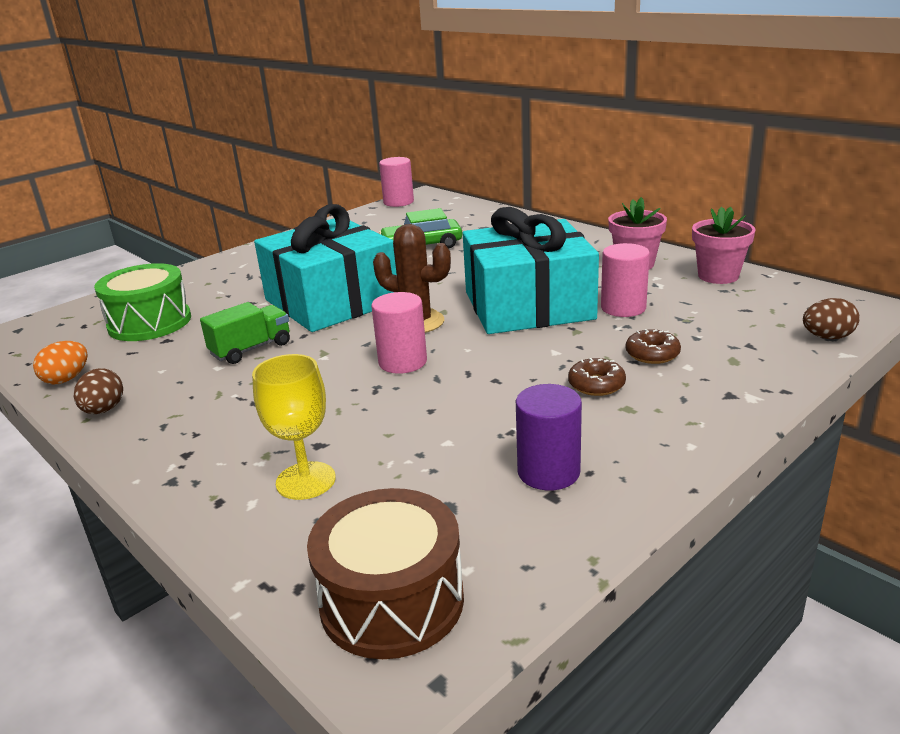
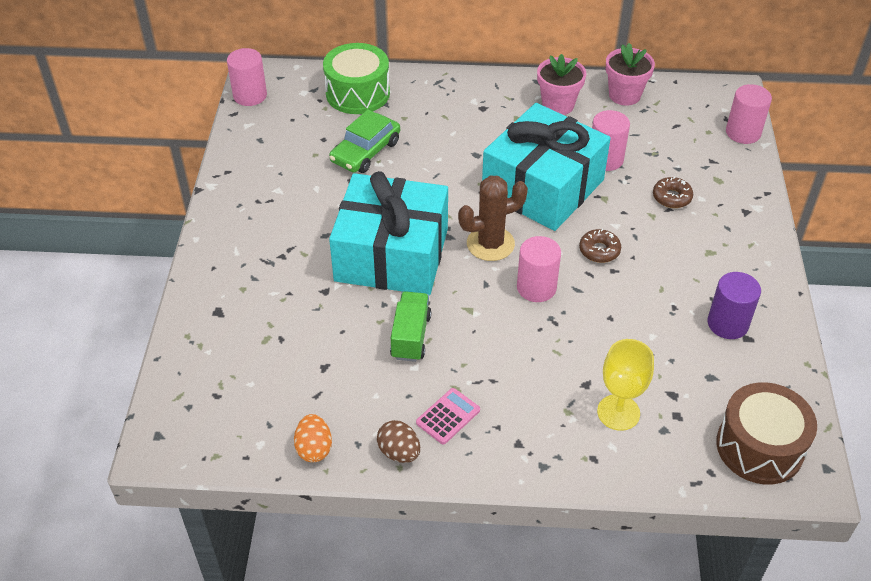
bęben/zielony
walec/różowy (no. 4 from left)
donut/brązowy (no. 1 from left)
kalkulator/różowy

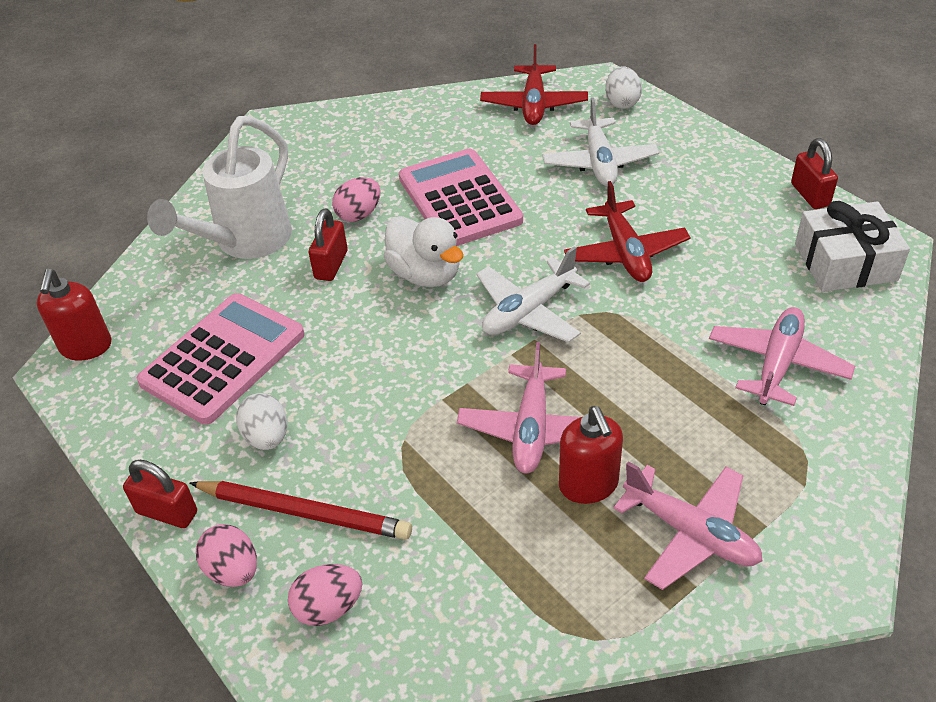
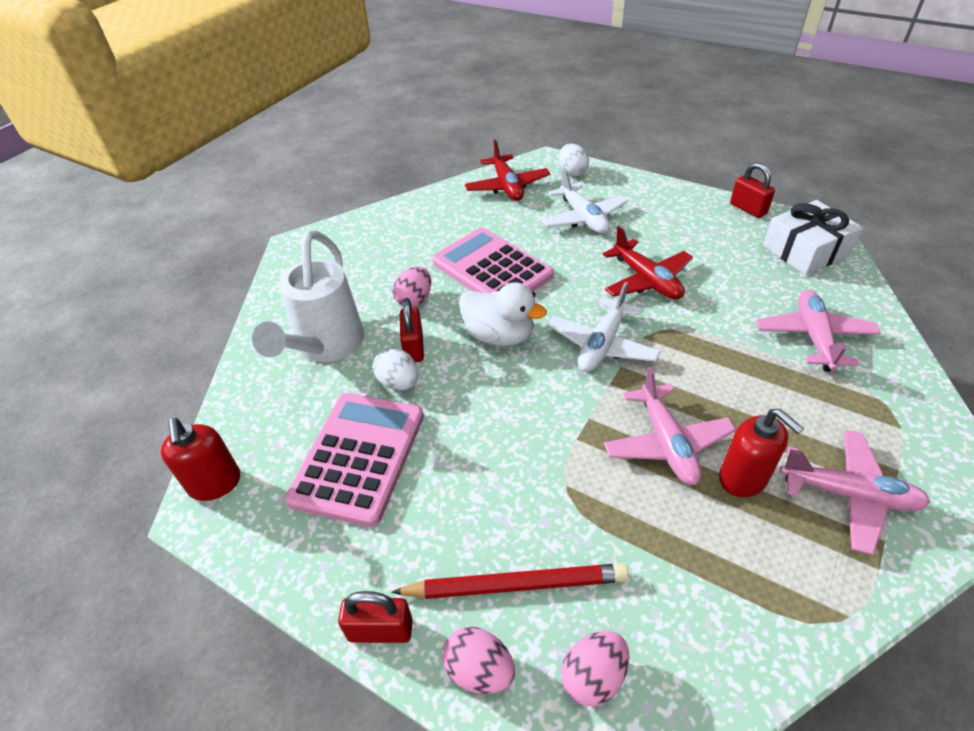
jajko/biały (no. 1 from left)

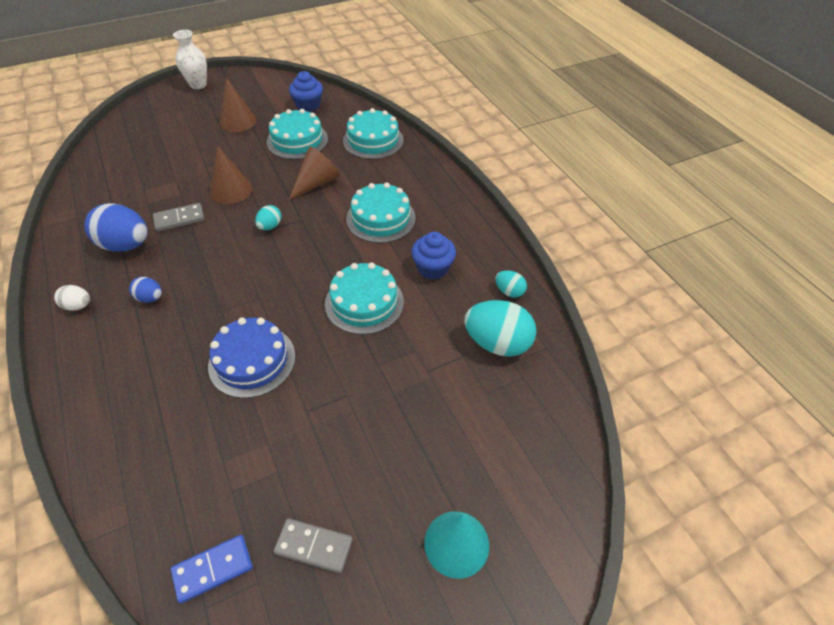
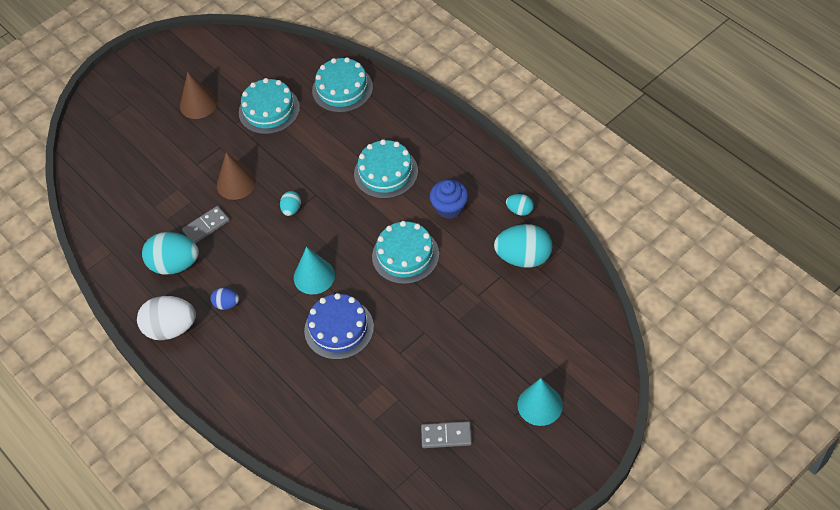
wazon/biały
muffinka/niebieski (no. 1 from left in the first image)
stożek/brązowy (no. 3 from left in the first image)
jajko/turkusowy (no. 1 from left)
jajko/biały
kostka domina/niebieski
stożek/turkusowy (no. 1 from left)

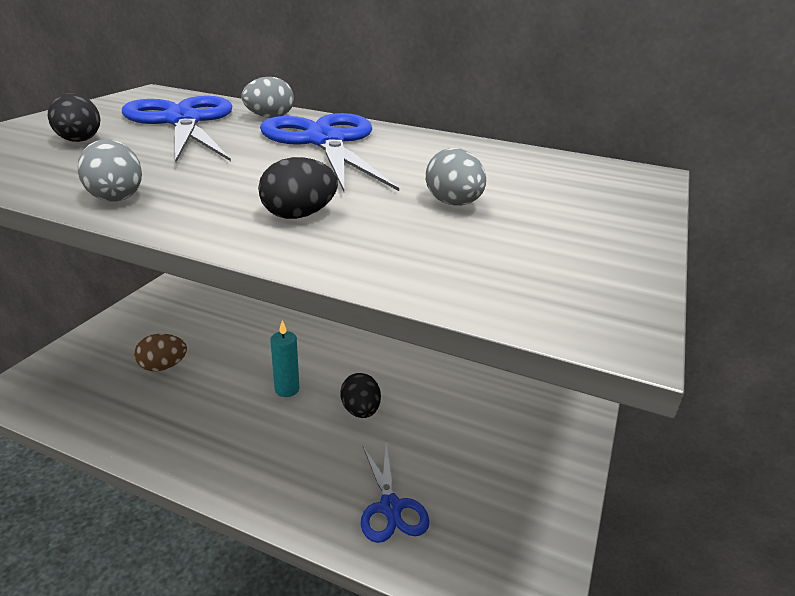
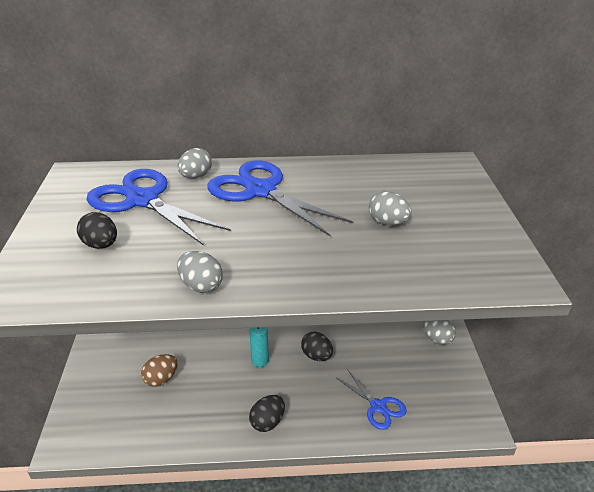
jajko/czarny (no. 2 from left)
jajko/szary (no. 4 from left)

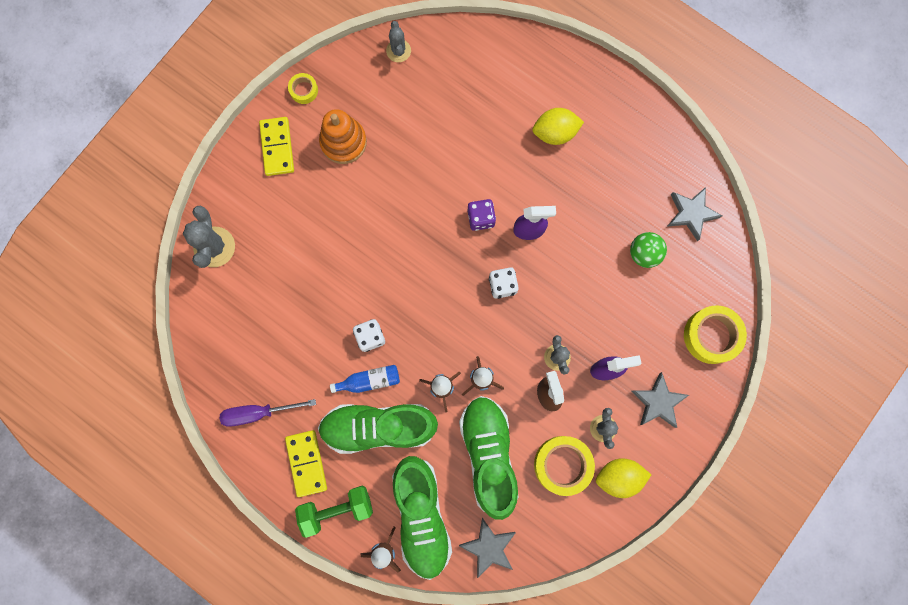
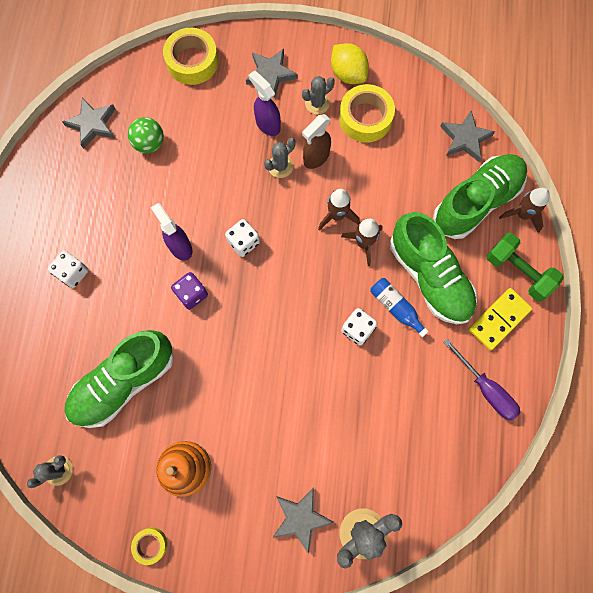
kostka do gry/biały (no. 1 from left)
kostka domina/żółty (no. 1 from left in the first image)
but/zielony (no. 1 from left)
gwiazda/szary (no. 3 from left)

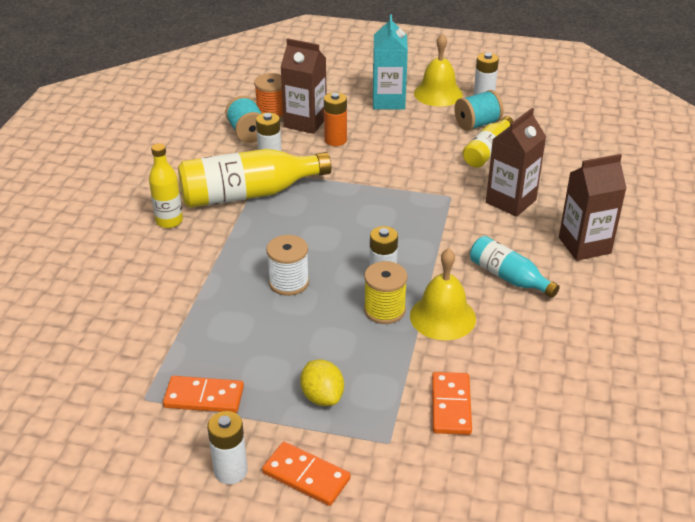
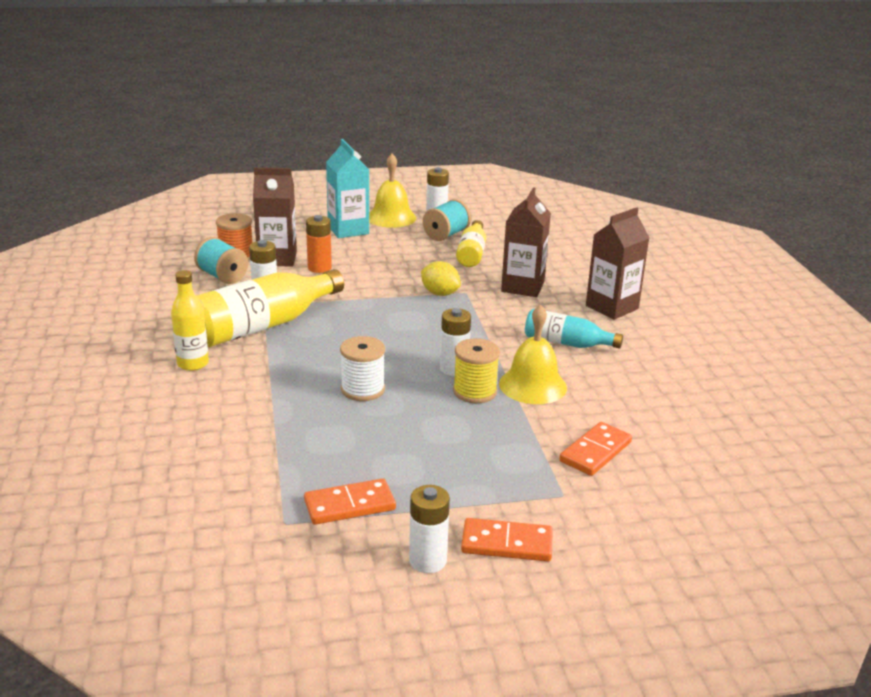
cytryna/żółty
kostka domina/pomarańczowy (no. 3 from left)

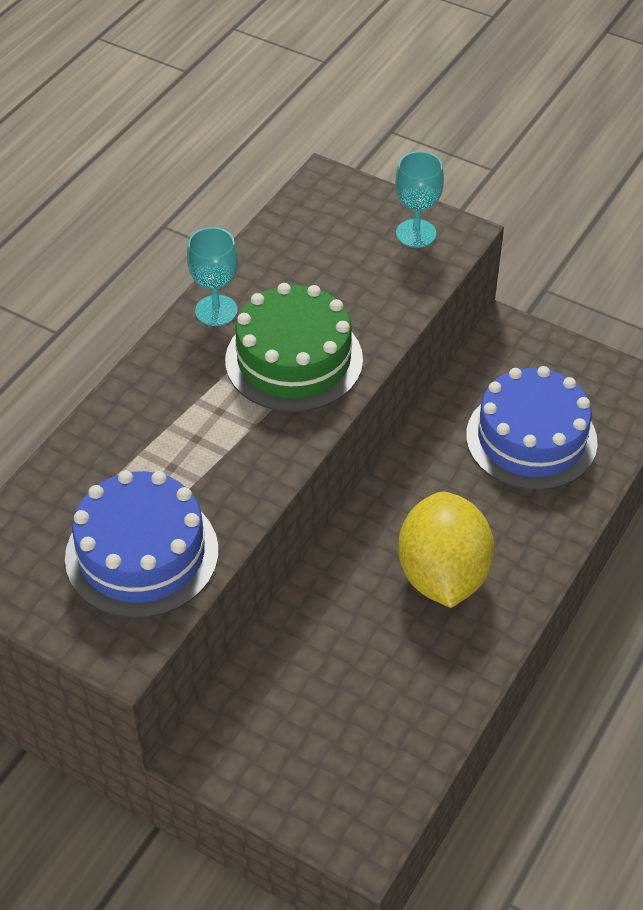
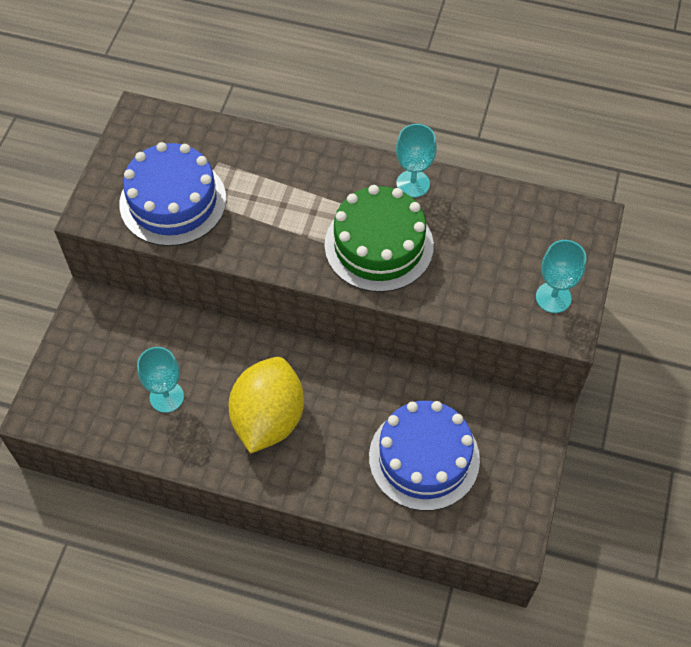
cytryna/żółty
kielich/turkusowy (no. 1 from left)

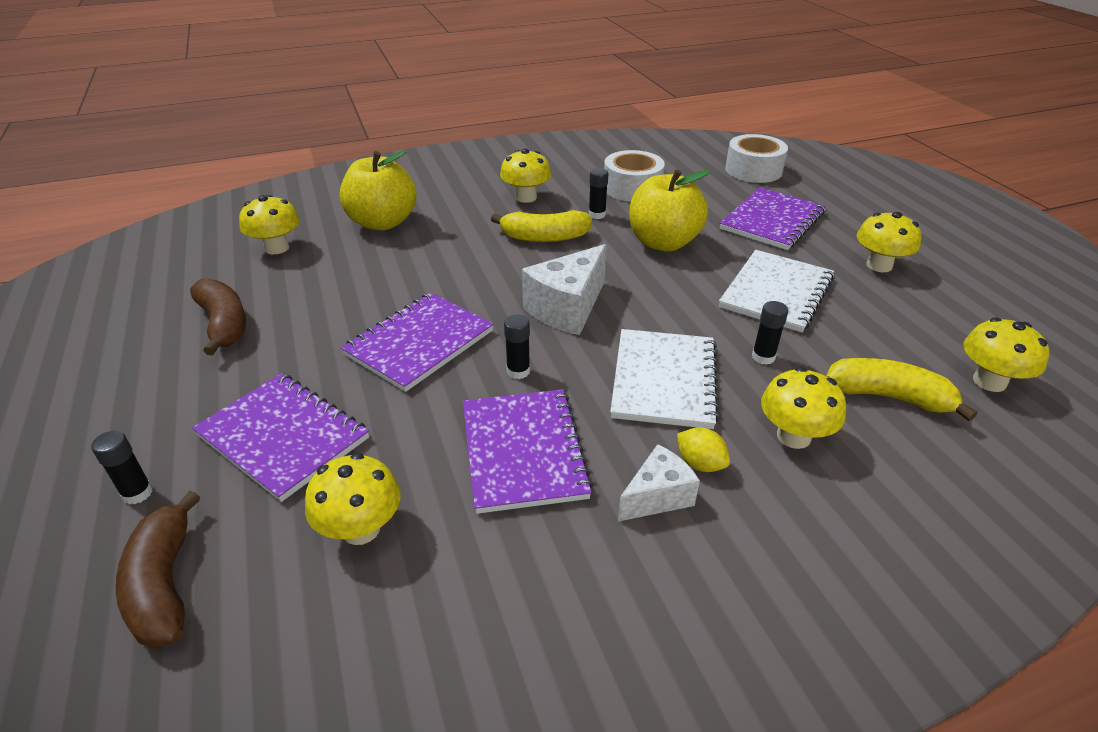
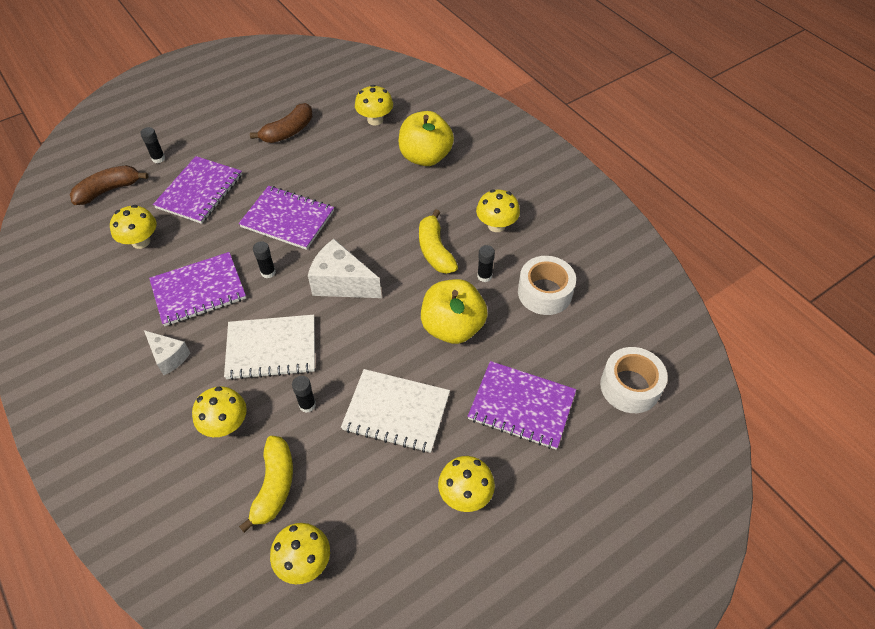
cytryna/żółty

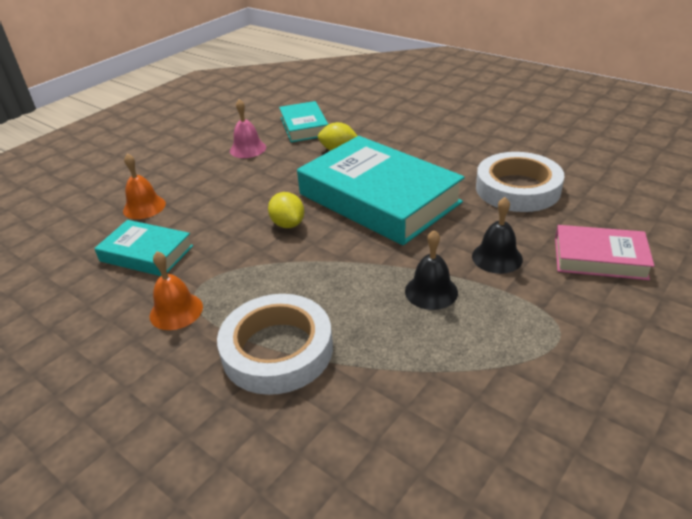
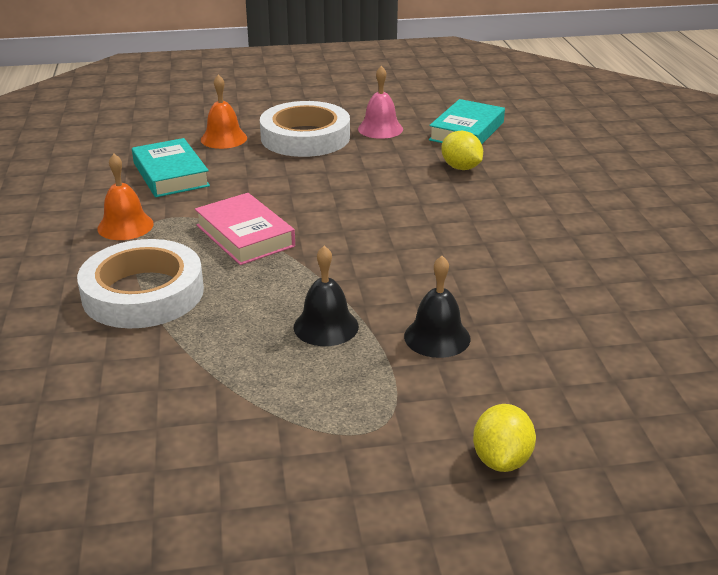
książka/turkusowy (no. 3 from left in the first image)
taśma klejąca/biały (no. 2 from left)
cytryna/żółty (no. 2 from left)
książka/różowy

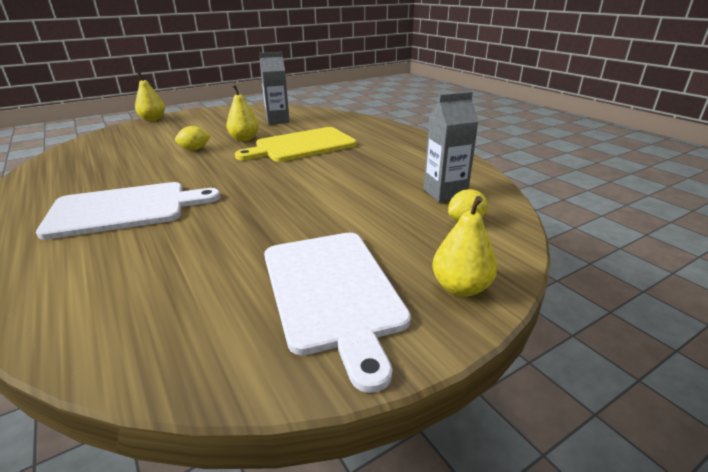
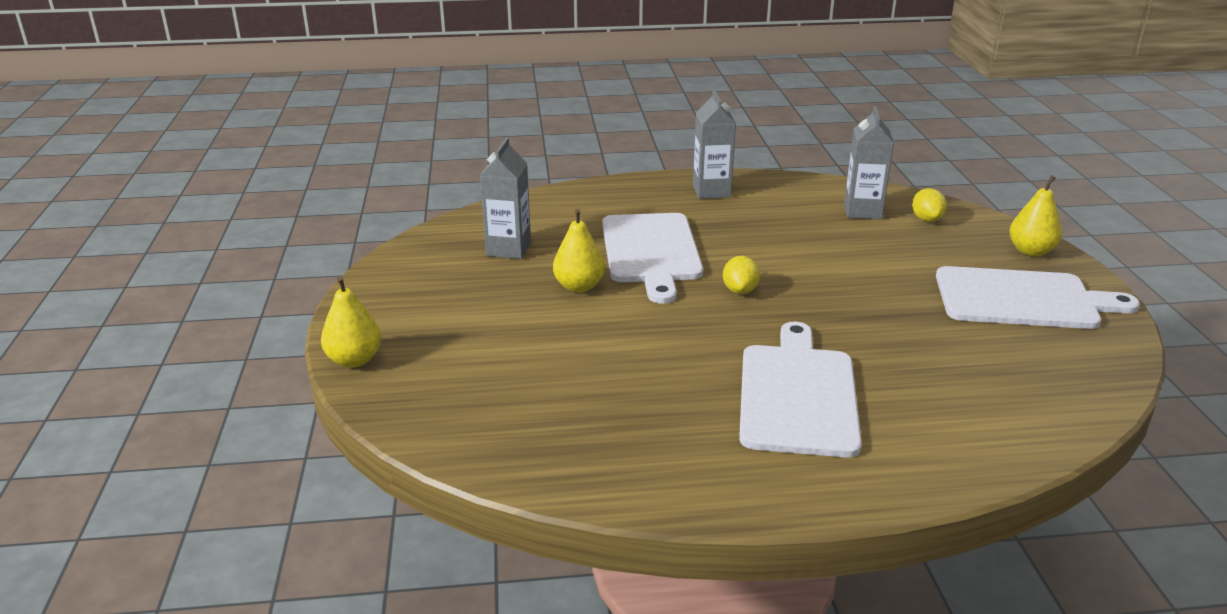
cytryna/żółty (no. 1 from left)
deska do krojenia/biały (no. 1 from left)
karton mleka/szary (no. 2 from left)

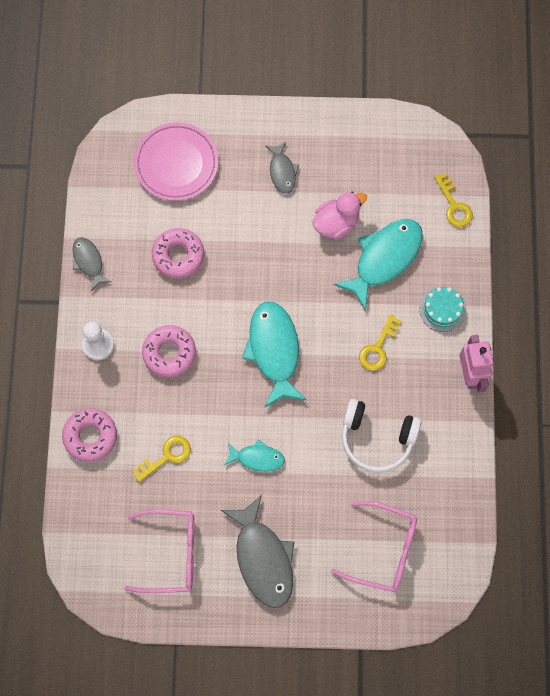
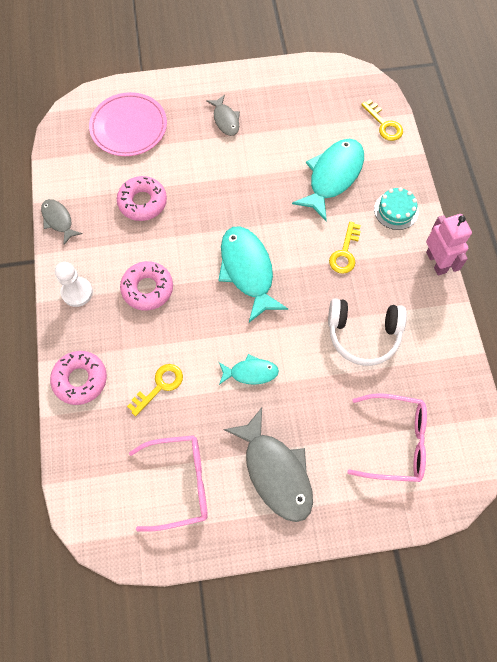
kaczka/różowy

